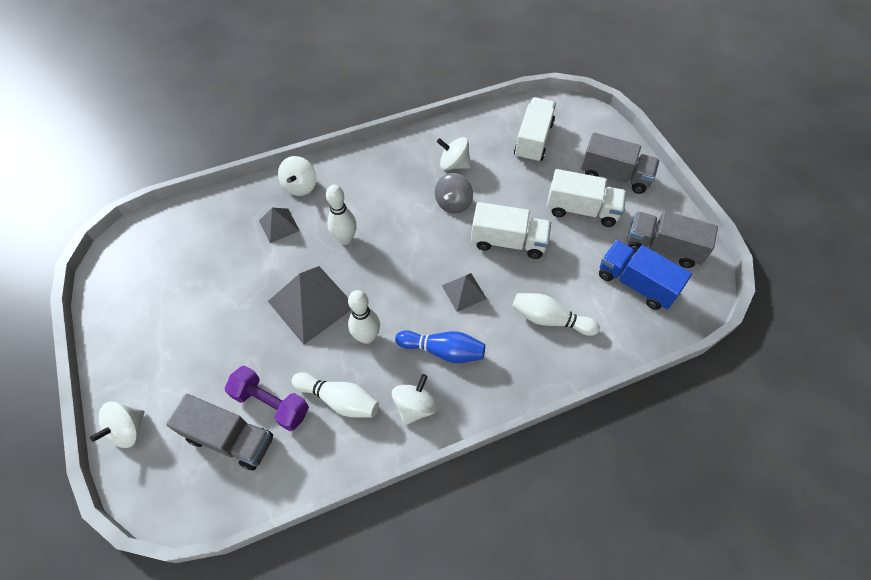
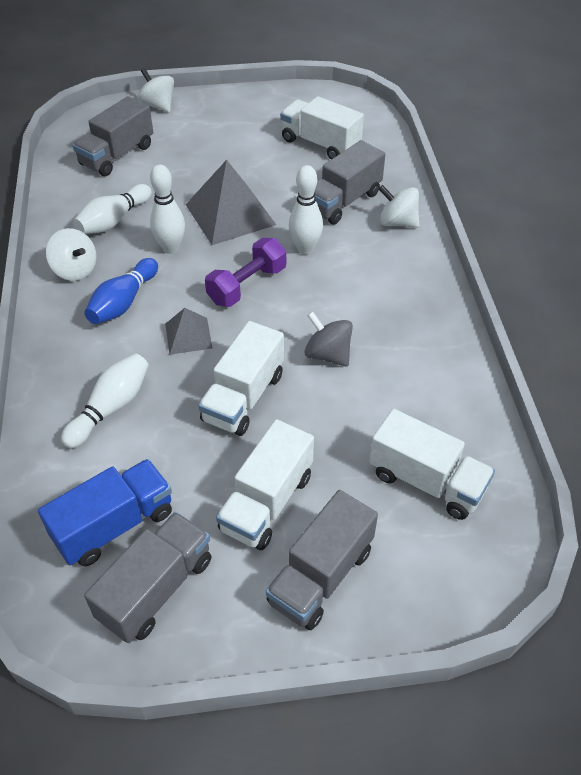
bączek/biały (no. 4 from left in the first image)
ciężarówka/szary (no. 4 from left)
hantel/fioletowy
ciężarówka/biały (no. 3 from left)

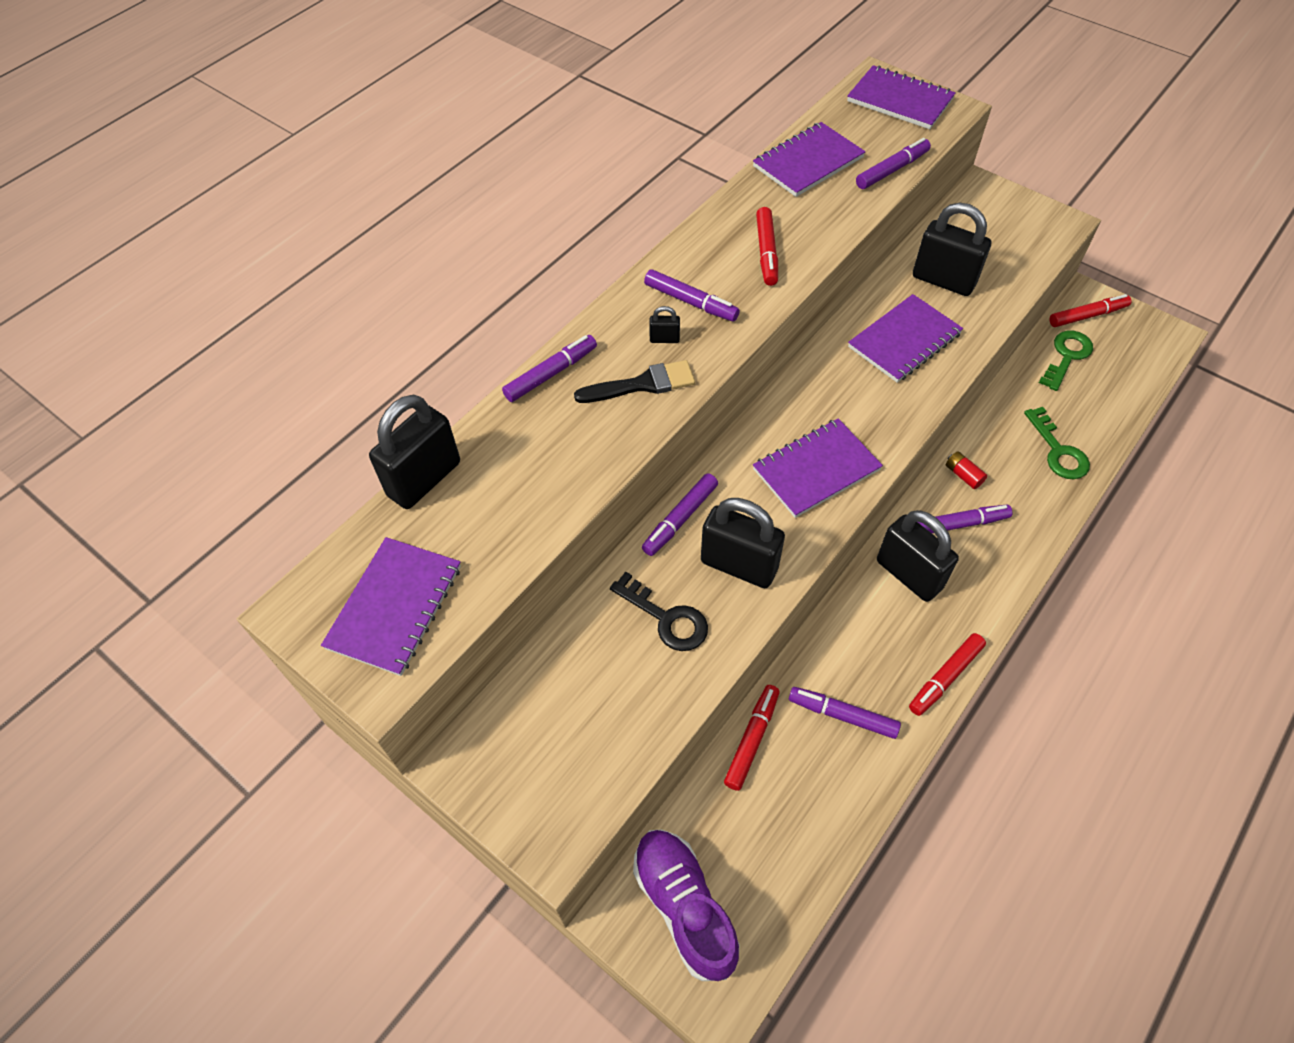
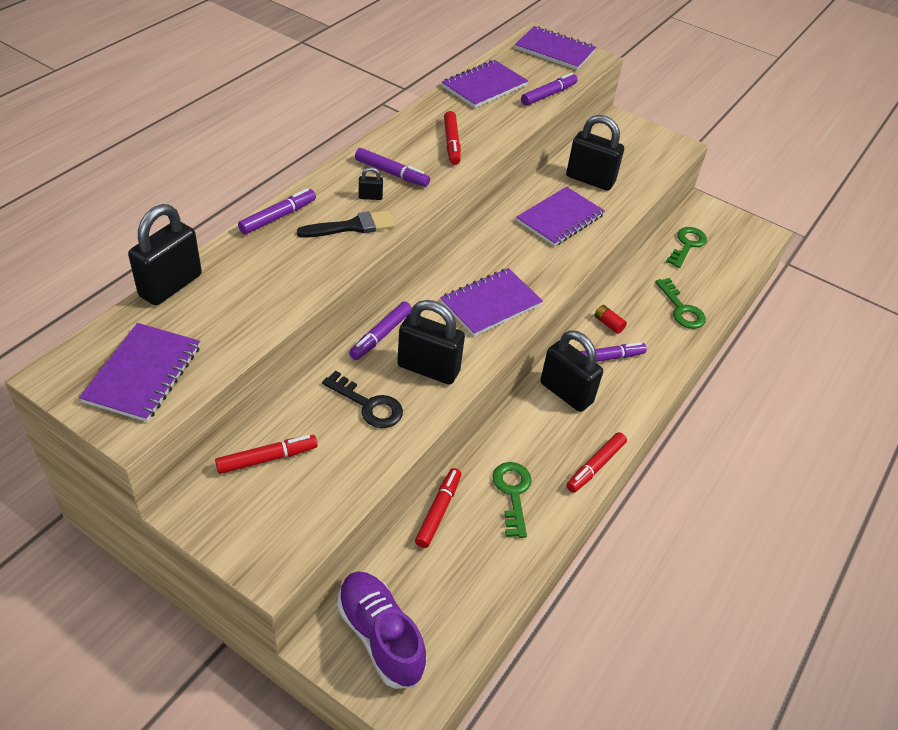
flamaster/czerwony (no. 1 from left)
klucz/zielony (no. 1 from left)

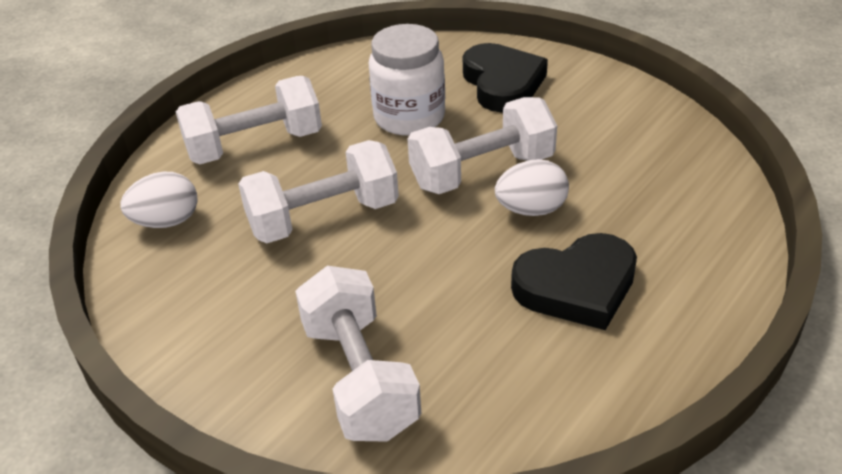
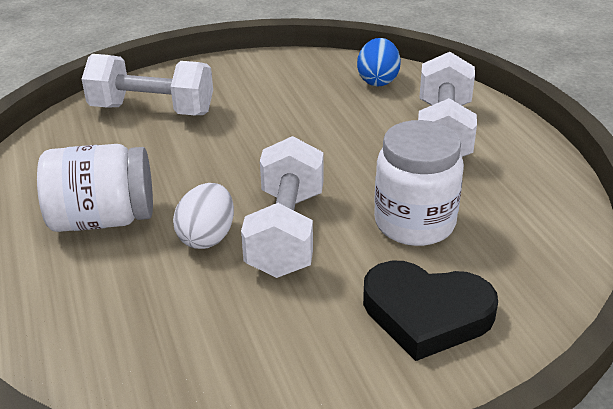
hantel/biały (no. 2 from left in the first image)
jajko/niebieski
słoik/biały (no. 1 from left)

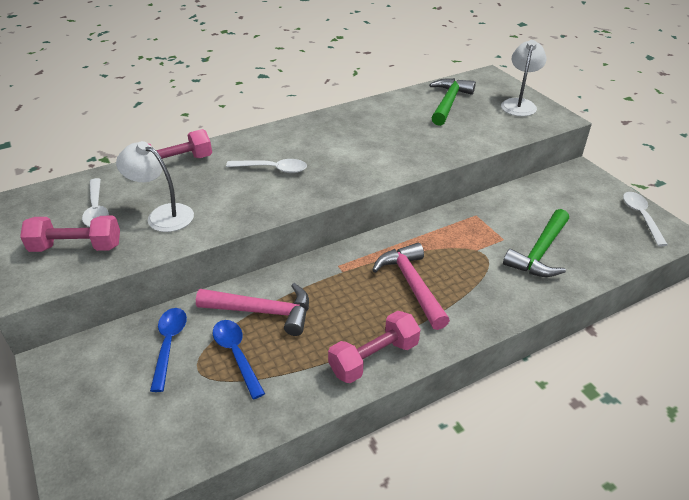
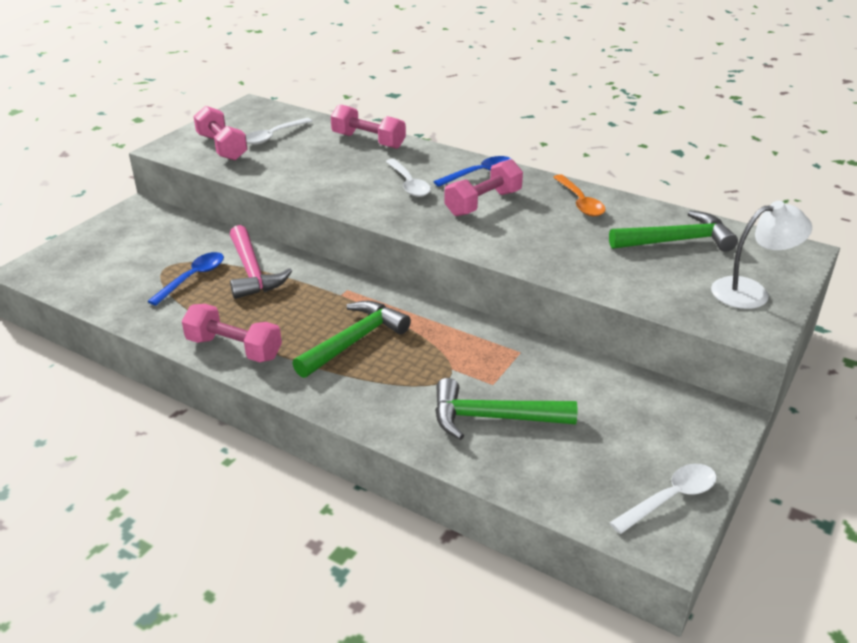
lampka/biały (no. 1 from left in the first image)
młotek/zielony (no. 1 from left)
łyżka/niebieski (no. 2 from left)
hantel/różowy (no. 4 from left)
łyżka/pomarańczowy

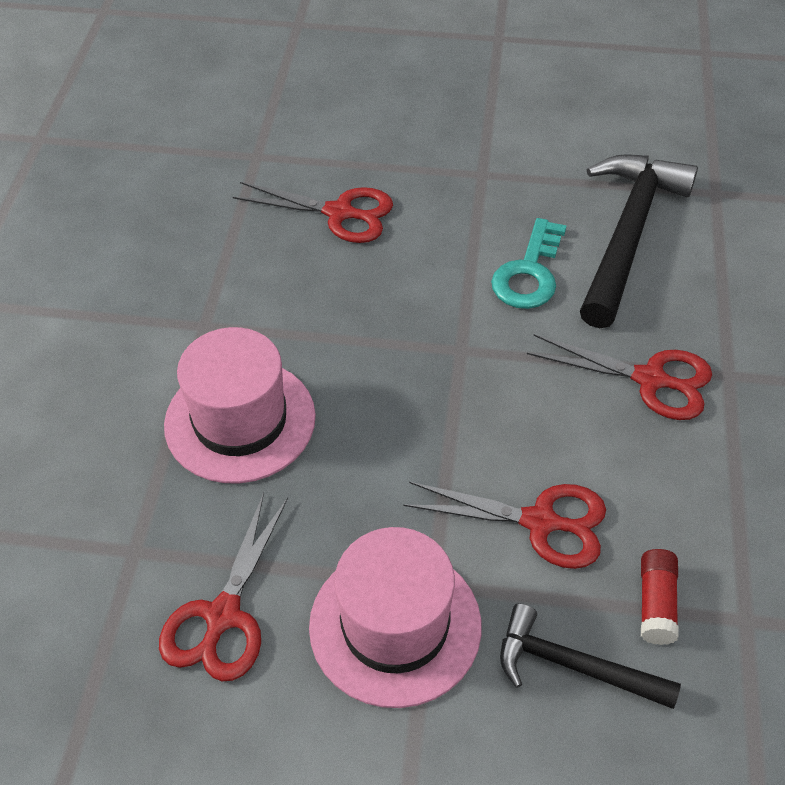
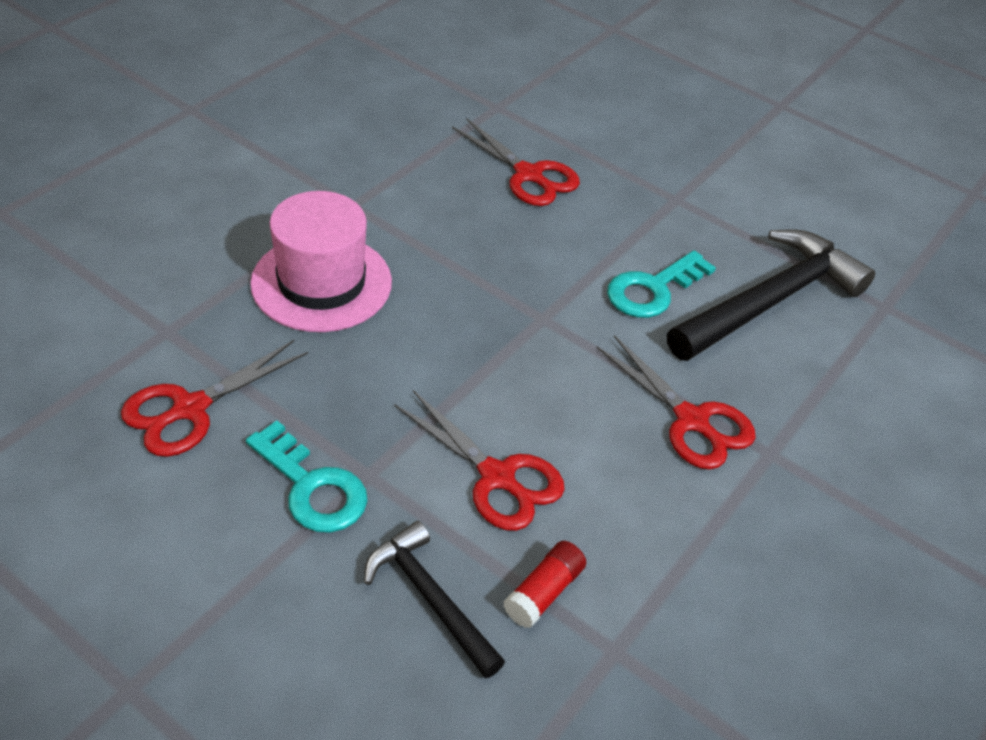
klucz/turkusowy (no. 1 from left)

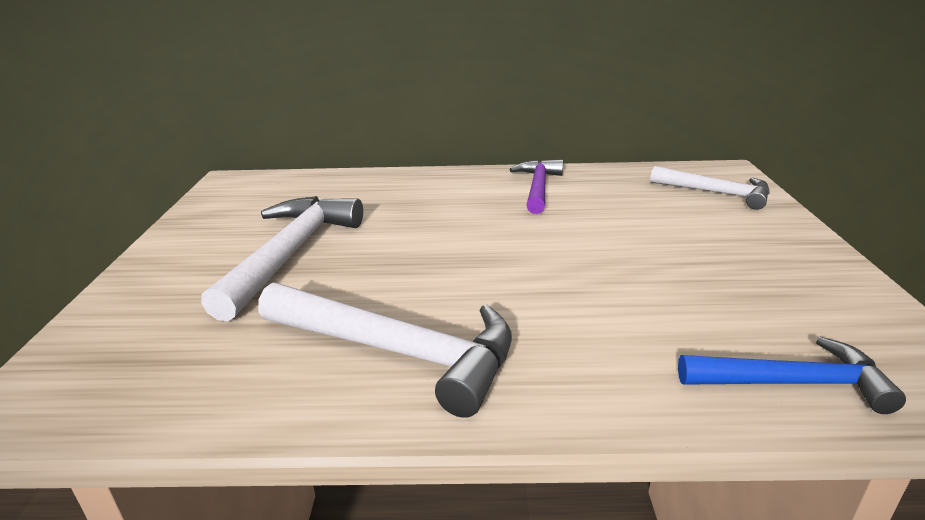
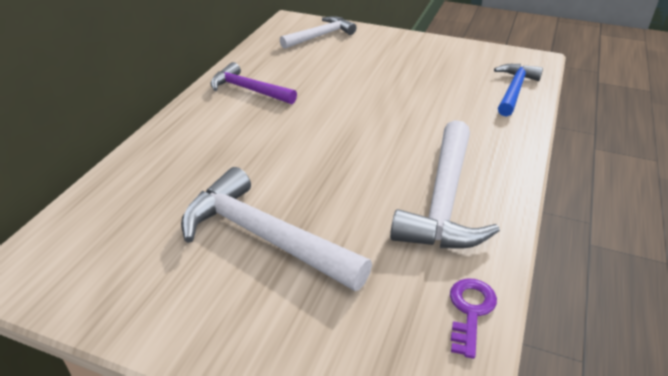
młotek/biały (no. 3 from left)
klucz/fioletowy

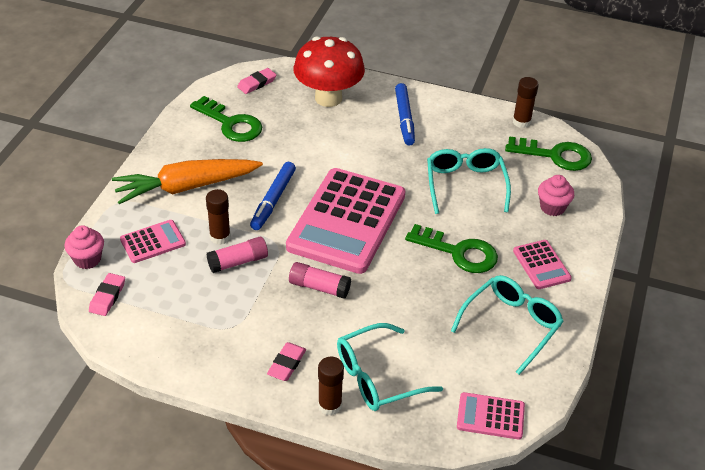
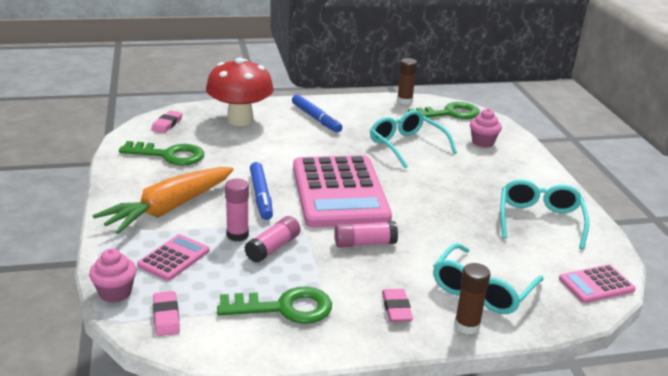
klej w sztyfcie/różowy (no. 1 from left)
klucz/zielony (no. 2 from left)
kalkulator/różowy (no. 4 from left in the first image)

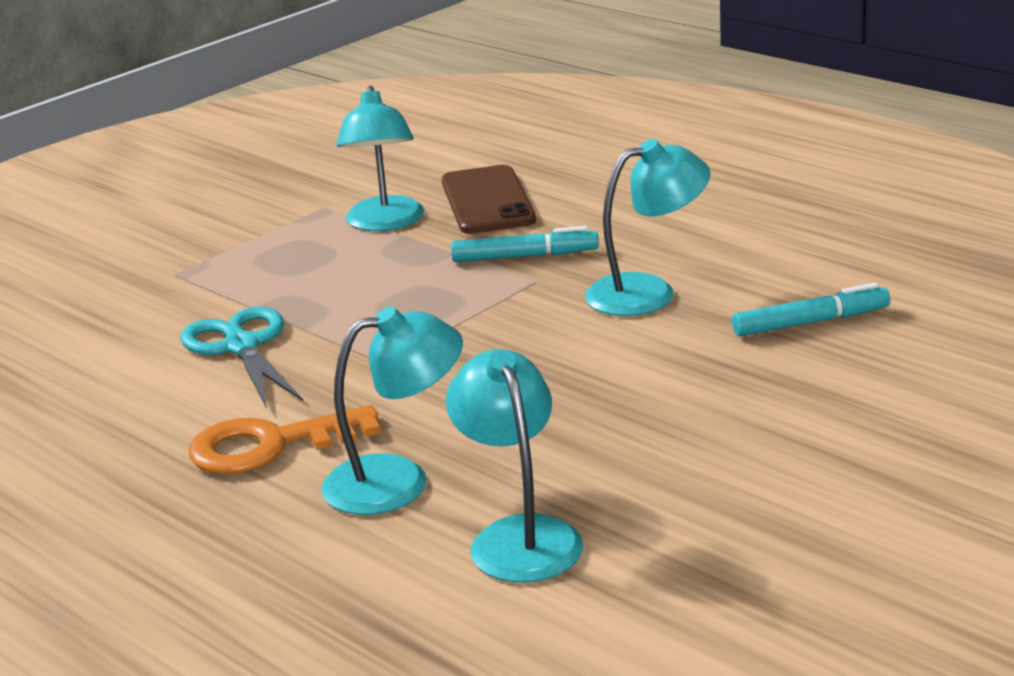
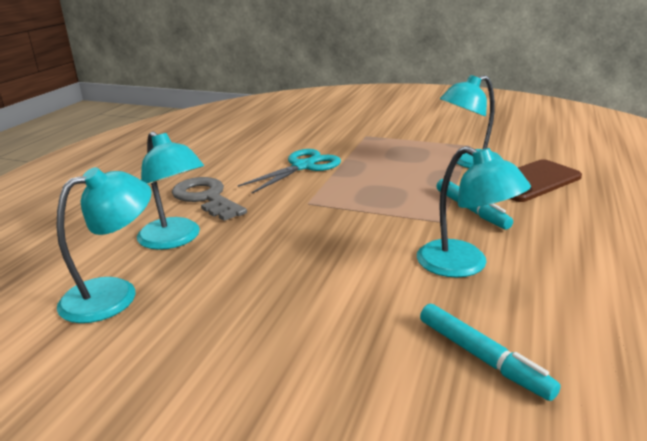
klucz/szary

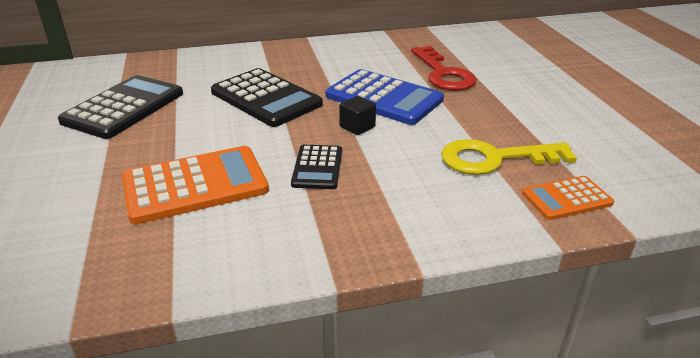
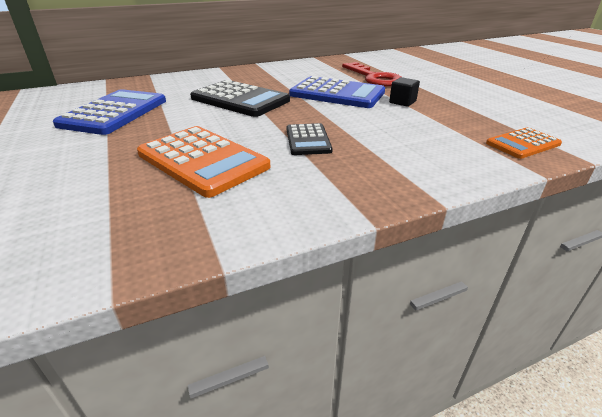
kalkulator/niebieski (no. 1 from left)
sześcian/czarny
klucz/żółty
kalkulator/pomarańczowy (no. 1 from left)

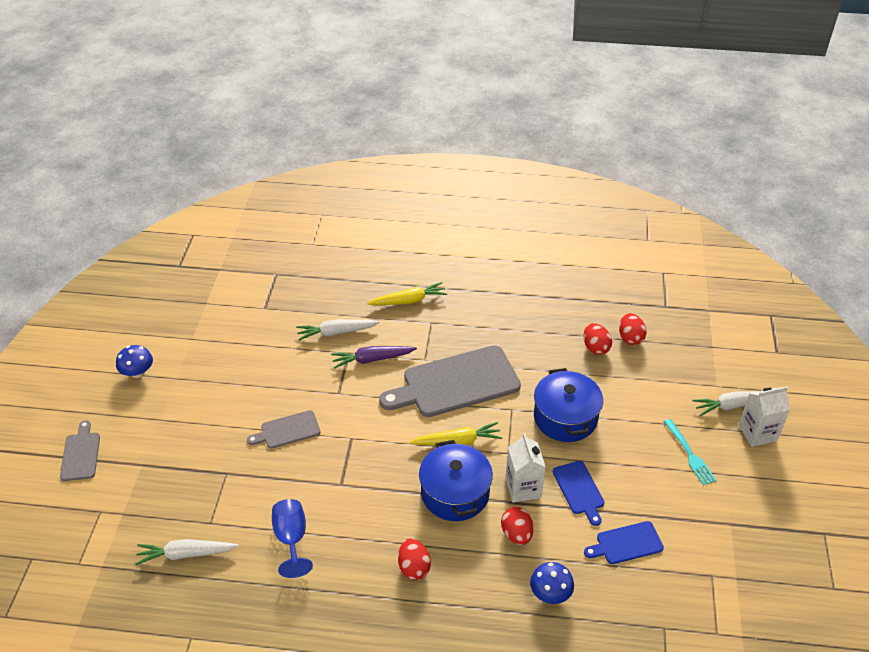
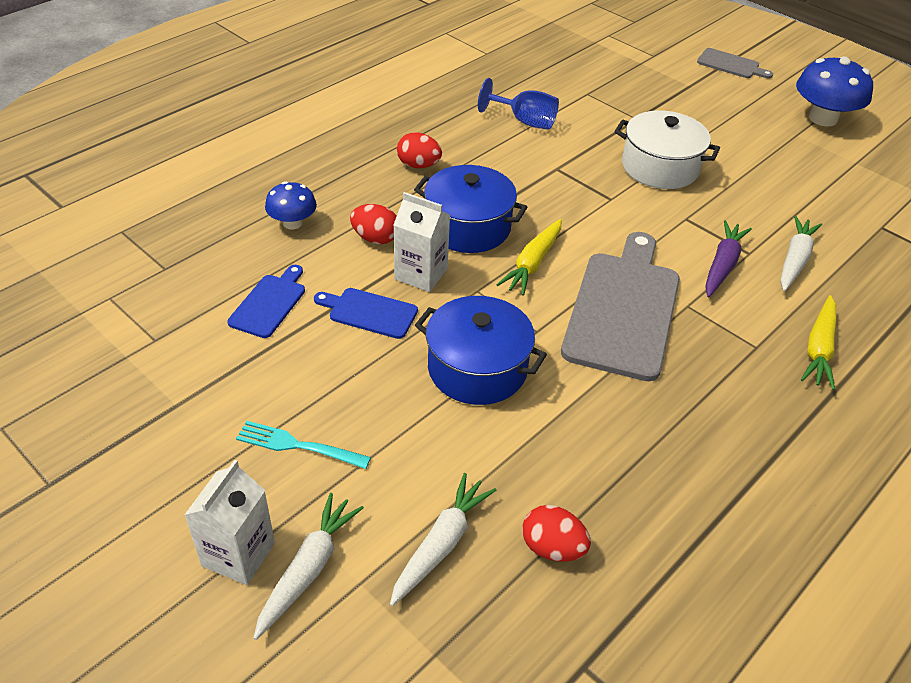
jajko/czerwony (no. 3 from left in the first image)
grzyb/niebieski (no. 2 from left)
garnek/biały
marchewka/biały (no. 2 from left)

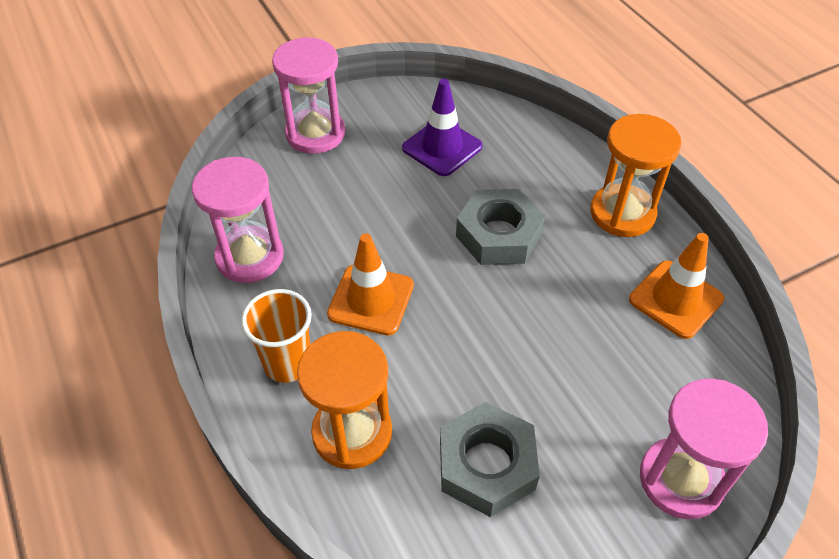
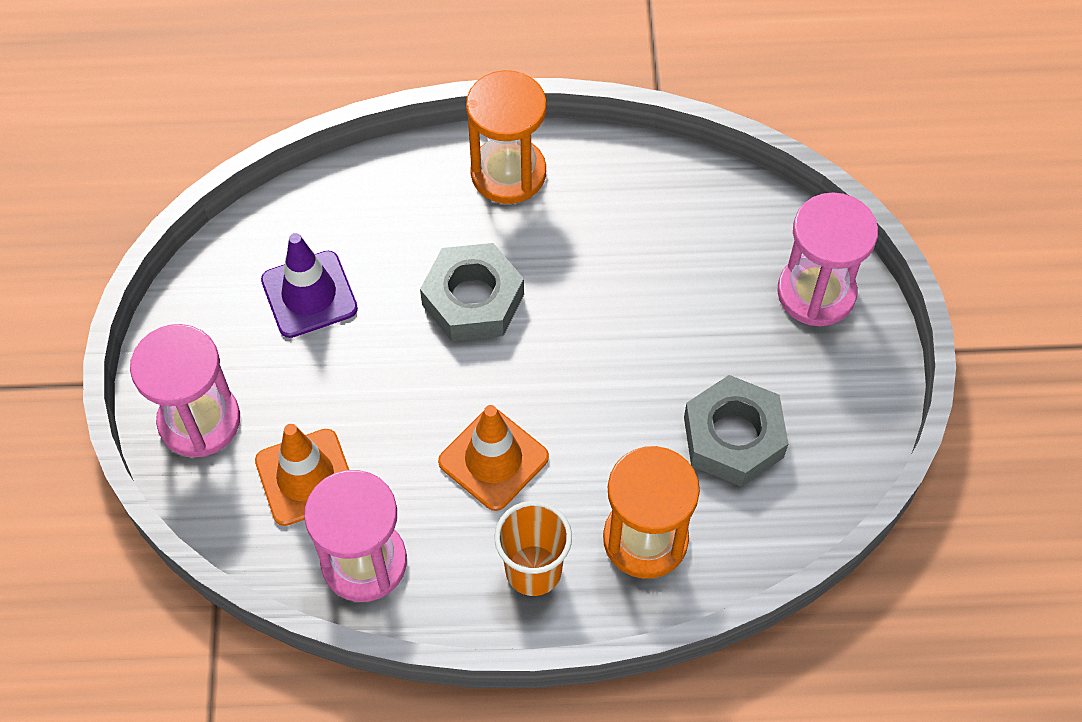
pachołek/pomarańczowy (no. 1 from left)

